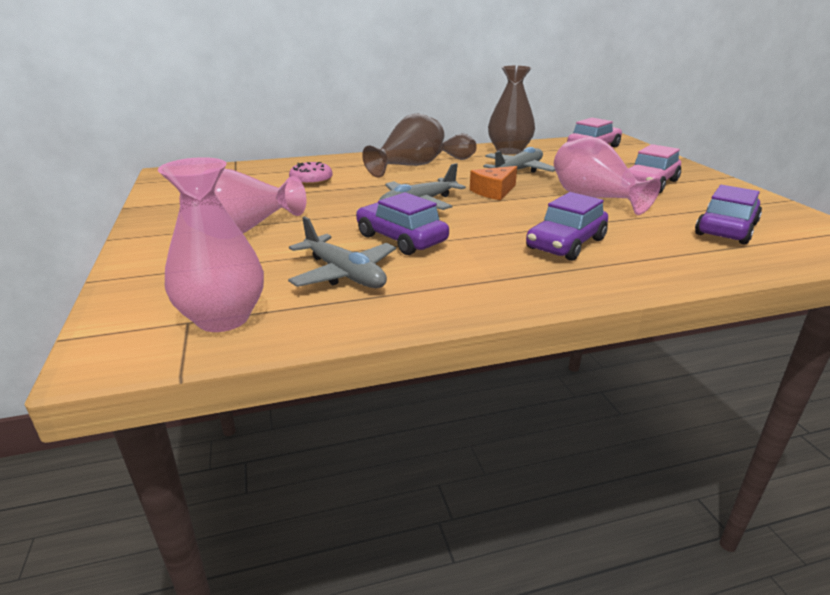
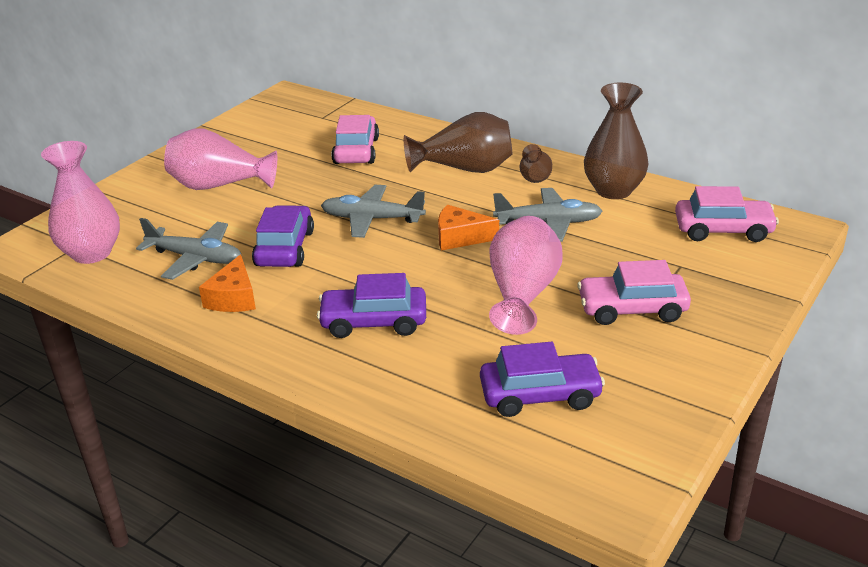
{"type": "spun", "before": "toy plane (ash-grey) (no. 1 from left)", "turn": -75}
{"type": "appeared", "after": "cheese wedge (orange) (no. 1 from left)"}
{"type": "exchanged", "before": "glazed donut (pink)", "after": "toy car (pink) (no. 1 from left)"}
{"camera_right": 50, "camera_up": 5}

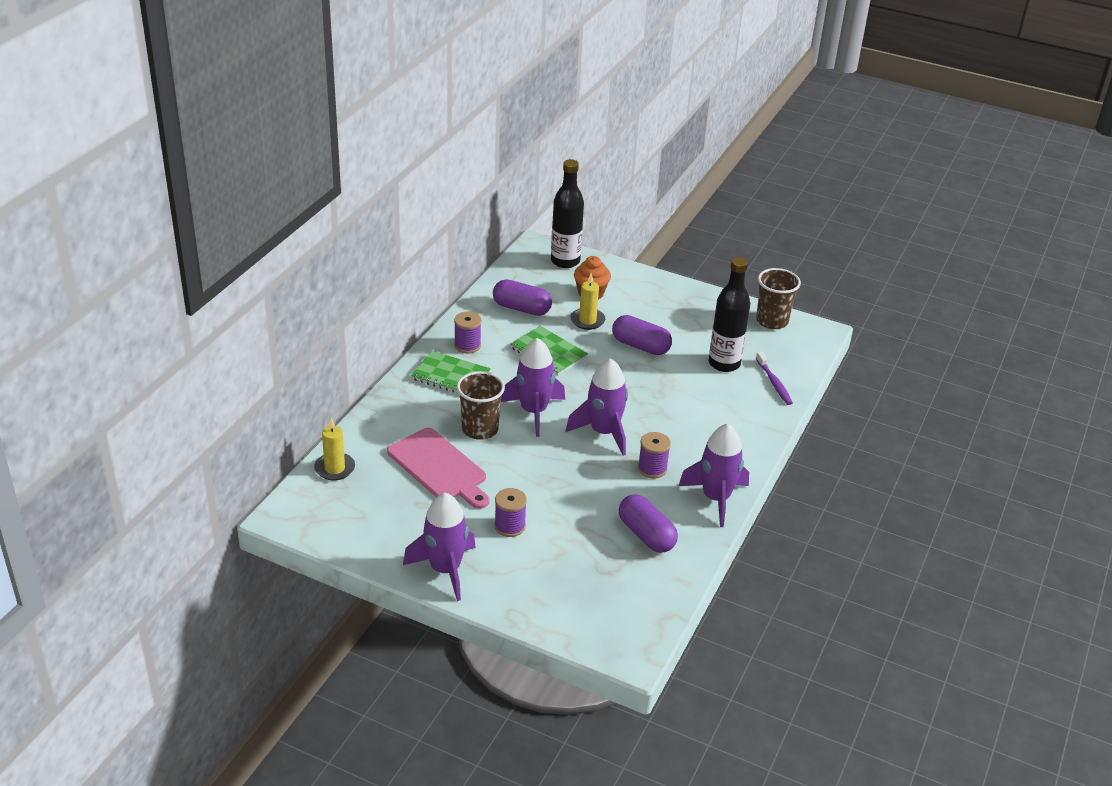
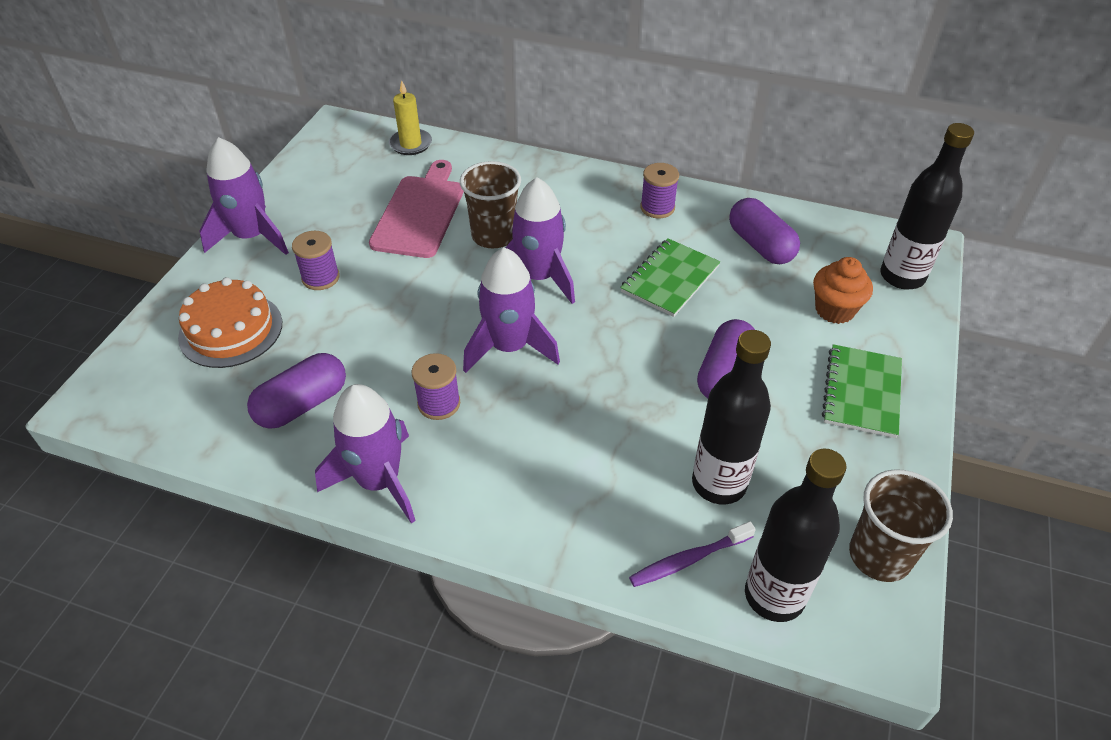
{"type": "appeared", "after": "cake (orange)"}
{"type": "spun", "before": "chopping board (pink)", "turn": 150}
{"type": "spun", "before": "pill (violet) (no. 1 from left in the first image)", "turn": -45}
{"type": "appeared", "after": "flask (jet-black) (no. 2 from left)"}
{"type": "relocated", "before": "exercise book (leaf-green) (no. 1 from left in the first image)", "after": "exercise book (leaf-green) (no. 2 from left)"}
{"type": "missing", "before": "candle (bright yellow) (no. 2 from left)"}
{"camera_right": 85, "camera_up": 10}

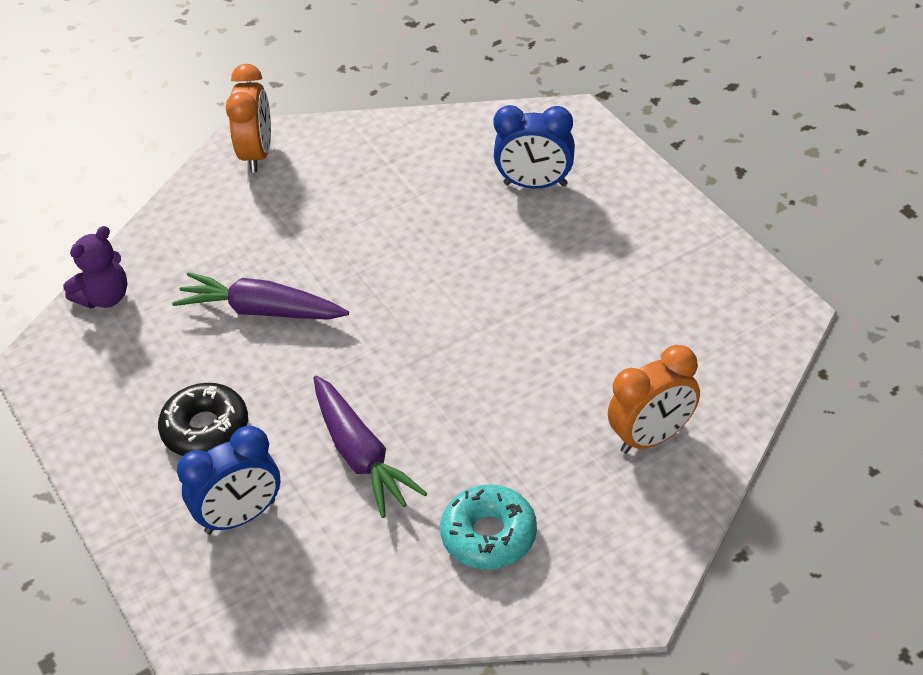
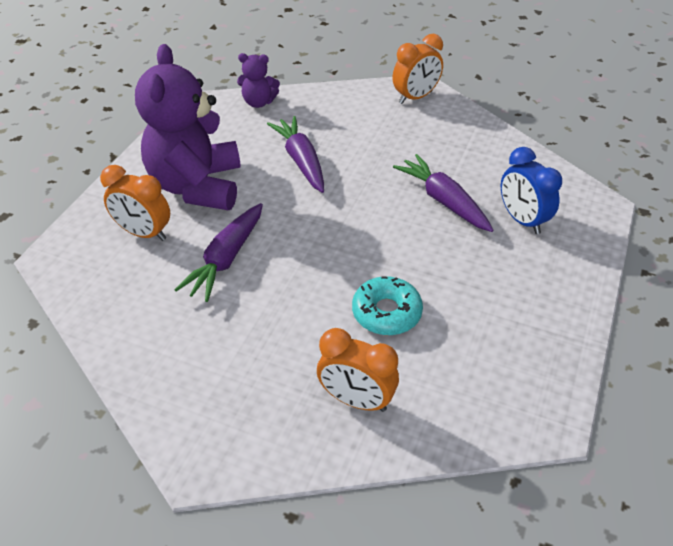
{"type": "colour", "before": "clock (cobalt) (no. 1 from left)", "after": "clock (orange) (no. 1 from left)"}
{"type": "exchanged", "before": "glazed donut (jet-black)", "after": "stuffed bear (violet) (no. 1 from left)"}
{"type": "relocated", "before": "glazed donut (aqua)"}
{"type": "appeared", "after": "root vegetable (violet) (no. 3 from left)"}
{"camera_right": 50, "camera_up": 0}

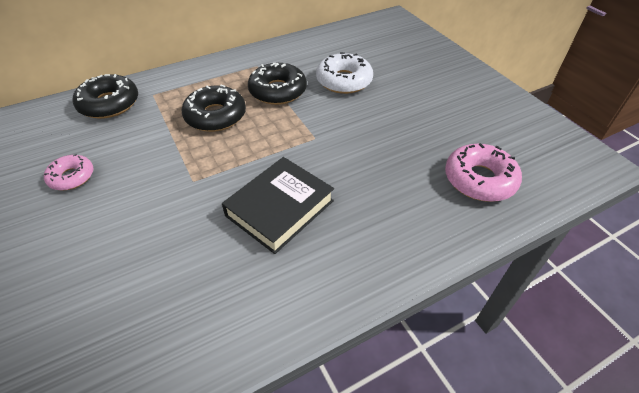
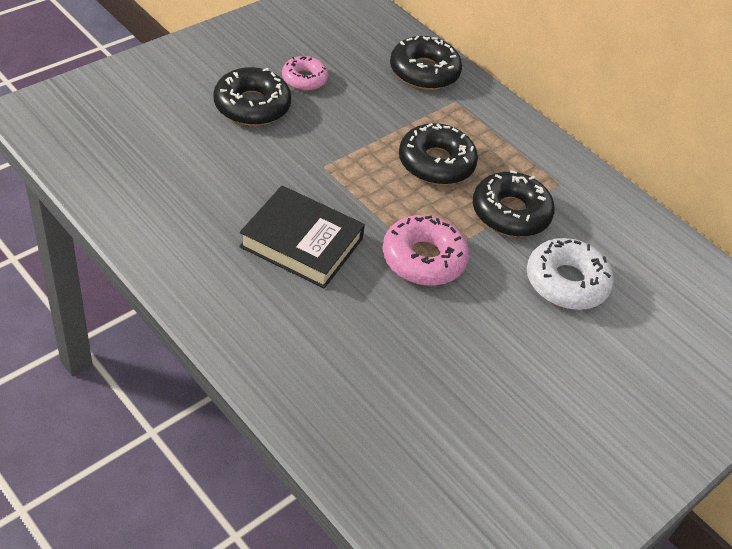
{"type": "appeared", "after": "glazed donut (jet-black) (no. 1 from left)"}
{"type": "relocated", "before": "glazed donut (pink) (no. 2 from left)"}
{"camera_right": 70, "camera_up": 0}

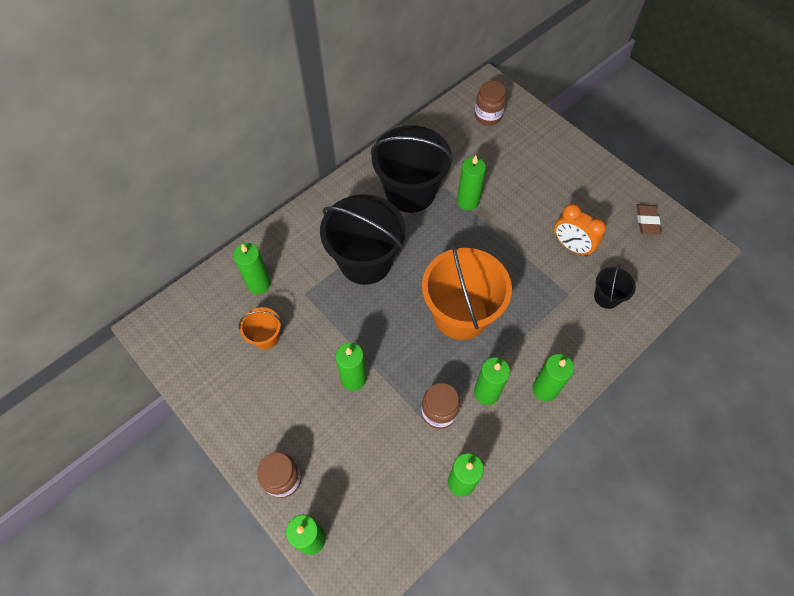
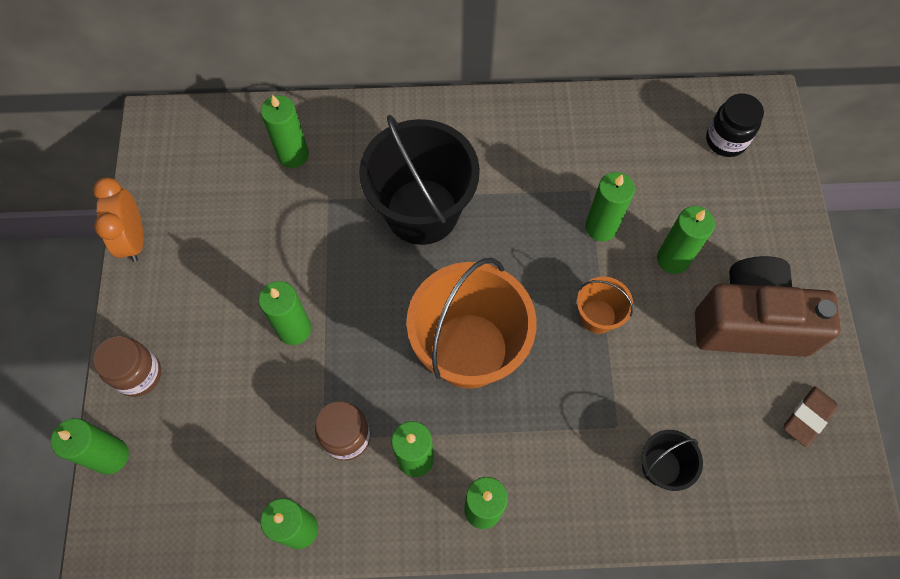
{"type": "relocated", "before": "clock (orange)"}
{"type": "relocated", "before": "sand bucket (orange) (no. 1 from left in the first image)", "after": "sand bucket (orange) (no. 2 from left)"}
{"type": "appeared", "after": "candle (leaf-green) (no. 8 from left)"}
{"type": "appeared", "after": "camera (brown)"}
{"type": "colour", "before": "jam jar (brown) (no. 3 from left)", "after": "jam jar (jet-black)"}
{"type": "missing", "before": "sand bucket (jet-black) (no. 2 from left)"}
{"camera_right": 40, "camera_up": 5}

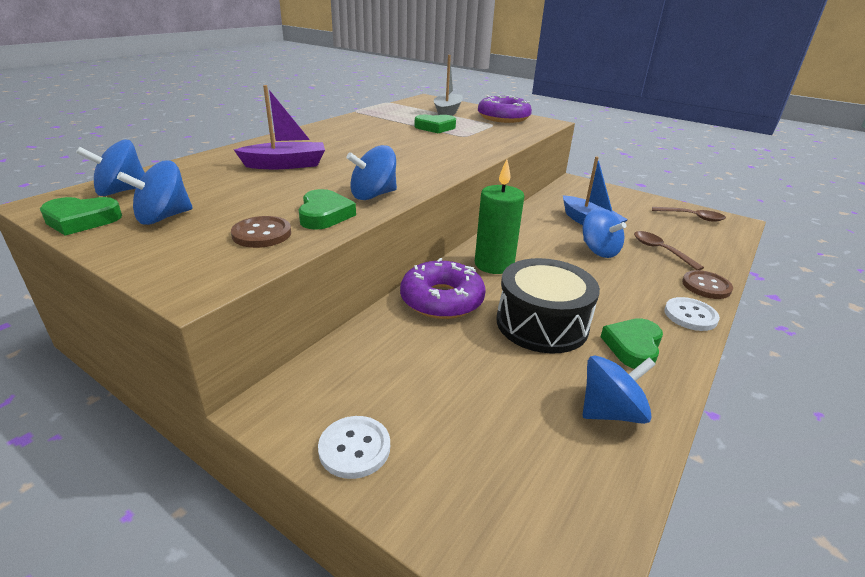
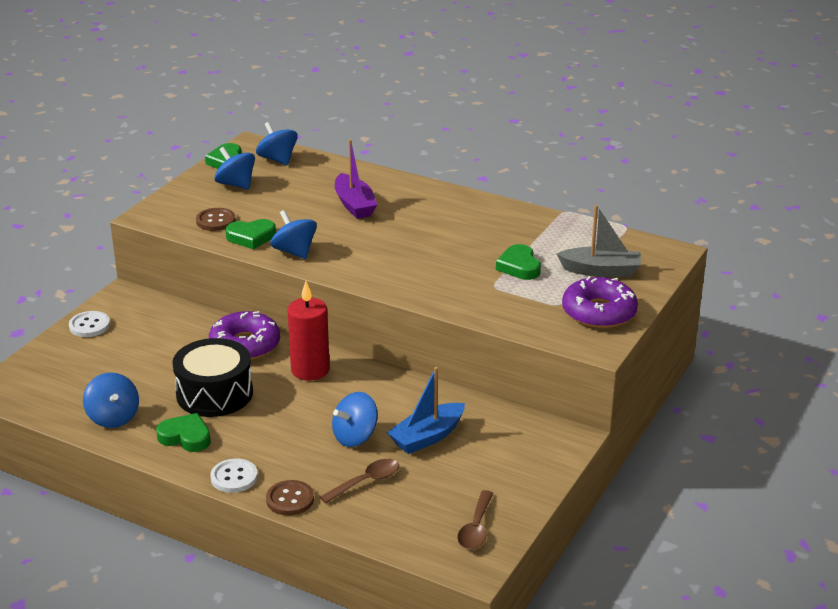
{"type": "colour", "before": "candle (leaf-green)", "after": "candle (red)"}
{"camera_right": 85, "camera_up": 0}

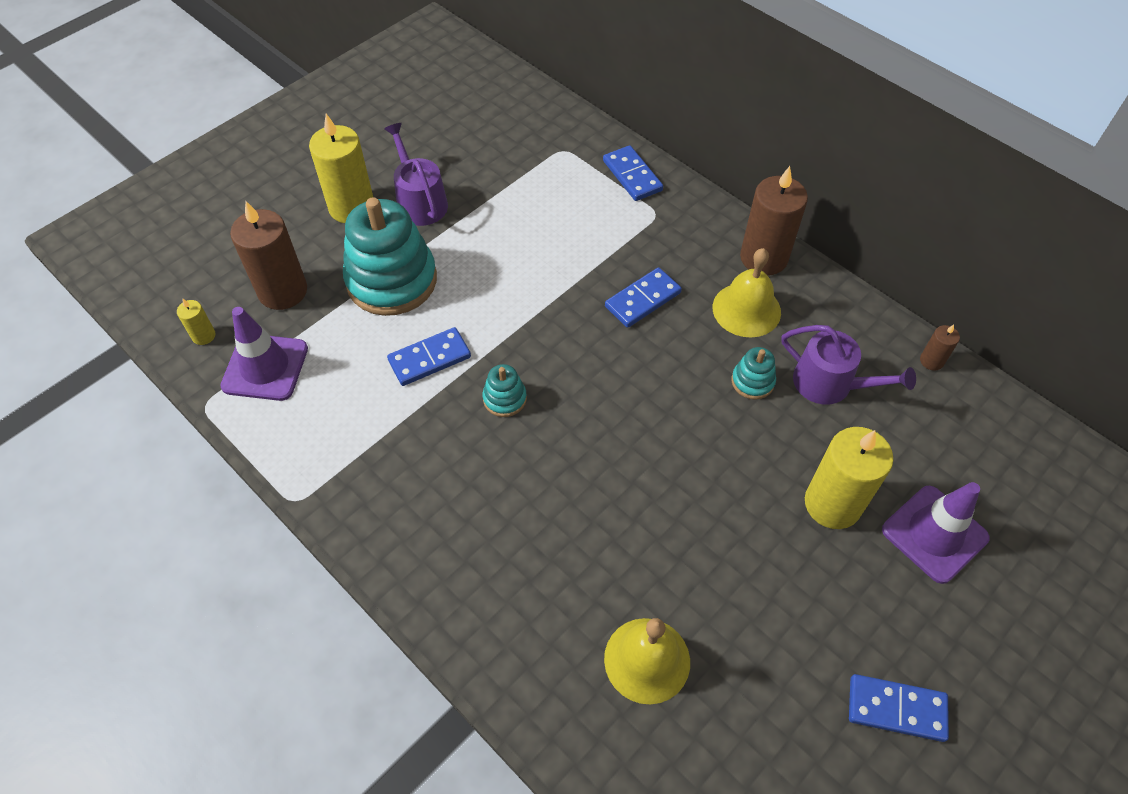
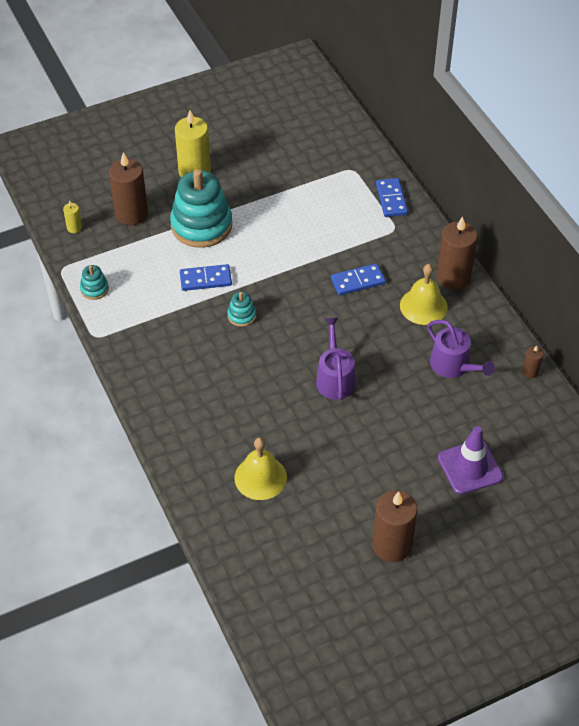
{"type": "relocated", "before": "stacking toy (aqua) (no. 3 from left in the first image)", "after": "stacking toy (aqua) (no. 1 from left)"}
{"type": "relocated", "before": "sprinkling can (violet) (no. 1 from left)"}
{"type": "exchanged", "before": "domino (cobalt) (no. 4 from left)", "after": "candle (brown) (no. 2 from left)"}
{"type": "missing", "before": "safety cone (violet) (no. 1 from left)"}
{"type": "missing", "before": "candle (bright yellow) (no. 3 from left)"}
{"camera_right": 20, "camera_up": -5}

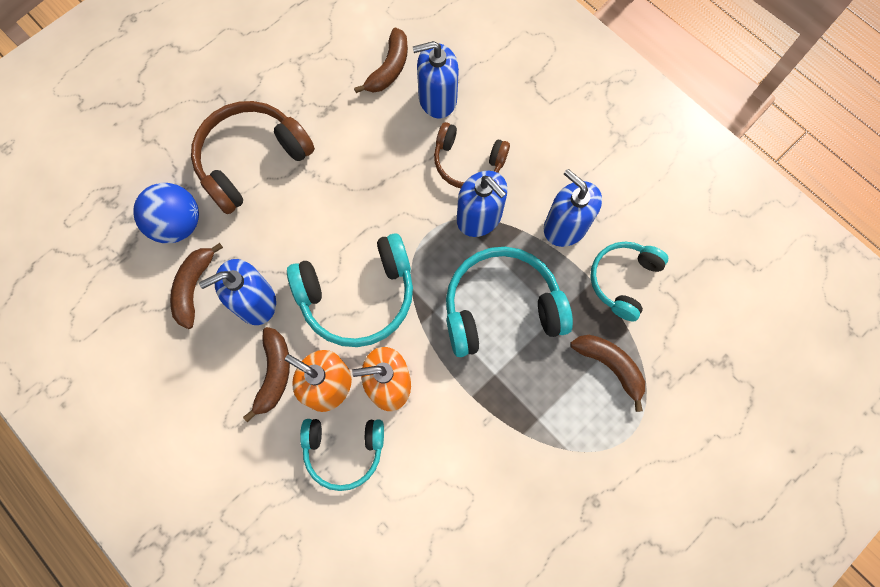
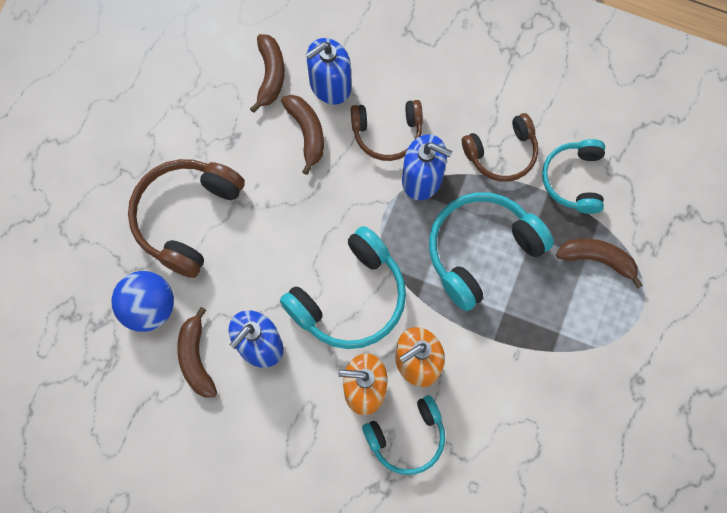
{"type": "relocated", "before": "banana fruit (brown) (no. 2 from left in the first image)", "after": "banana fruit (brown) (no. 3 from left)"}
{"type": "exchanged", "before": "soap pump (cobalt) (no. 4 from left)", "after": "headphones (brown) (no. 3 from left)"}
{"camera_right": -25, "camera_up": 0}

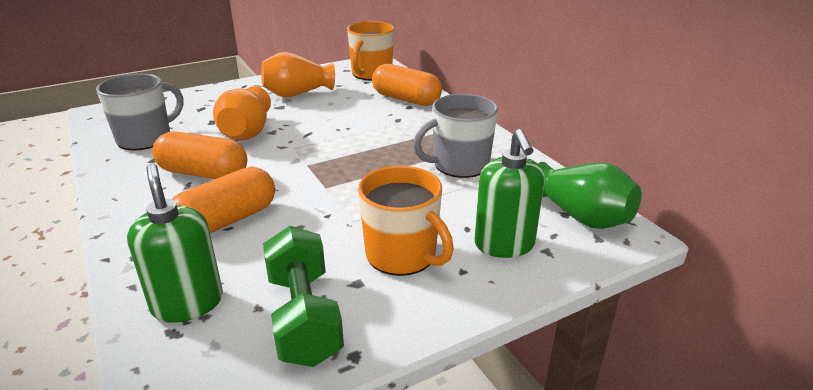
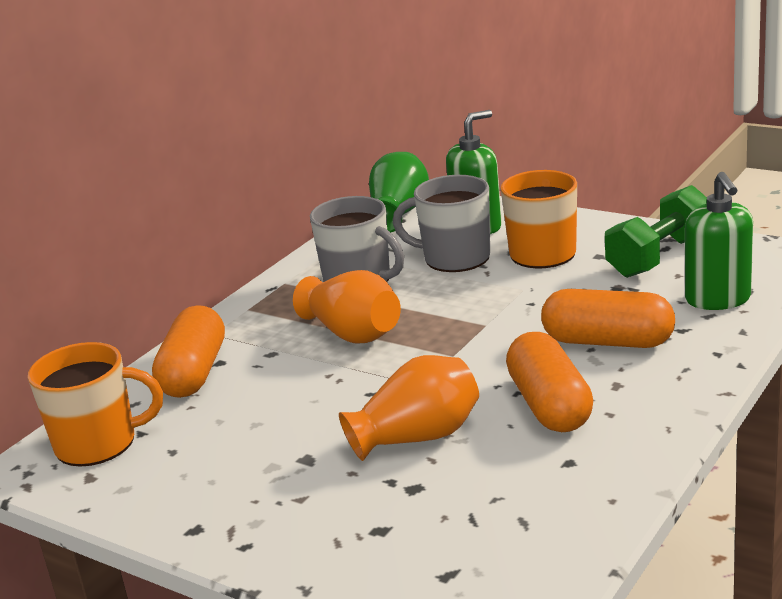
{"type": "relocated", "before": "vase (orange) (no. 2 from left in the first image)", "after": "vase (orange) (no. 1 from left)"}
{"type": "relocated", "before": "coffee mug (ash-grey) (no. 1 from left in the first image)", "after": "coffee mug (ash-grey) (no. 2 from left)"}
{"type": "spun", "before": "soap pump (leaf-green) (no. 1 from left in the first image)", "turn": -45}
{"camera_right": -115, "camera_up": -5}

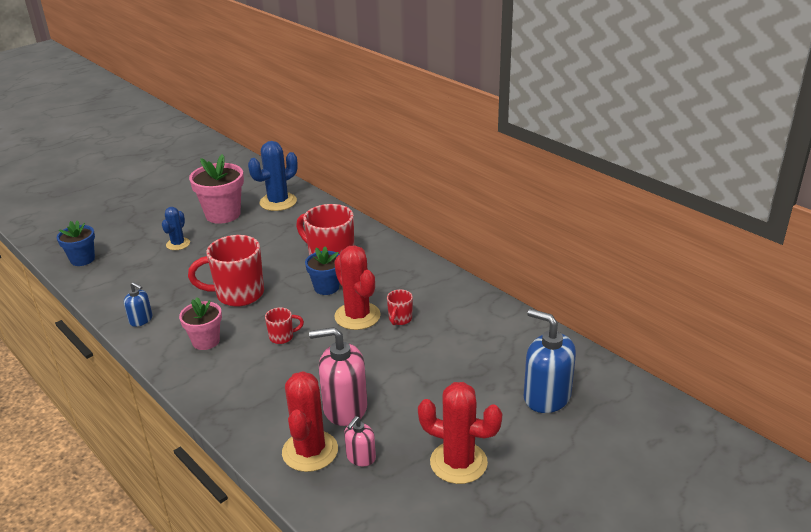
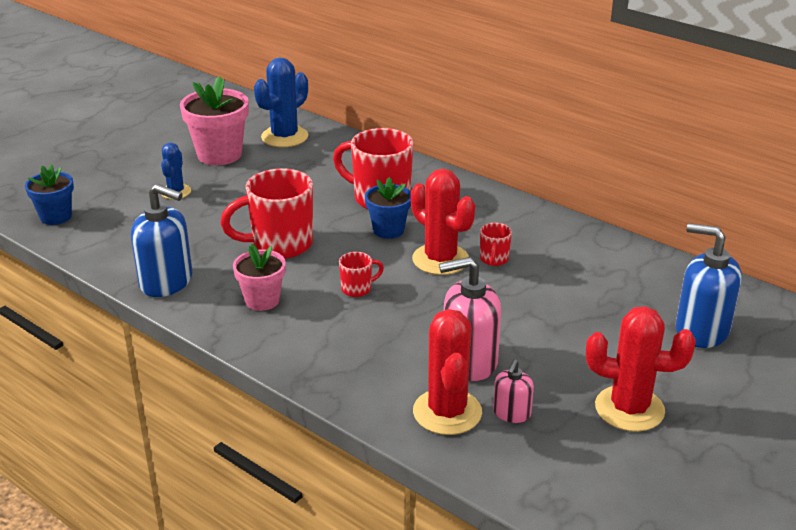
{"type": "size", "before": "soap pump (cobalt) (no. 1 from left)", "scale": 1.88}
{"camera_right": -10, "camera_up": 0}

